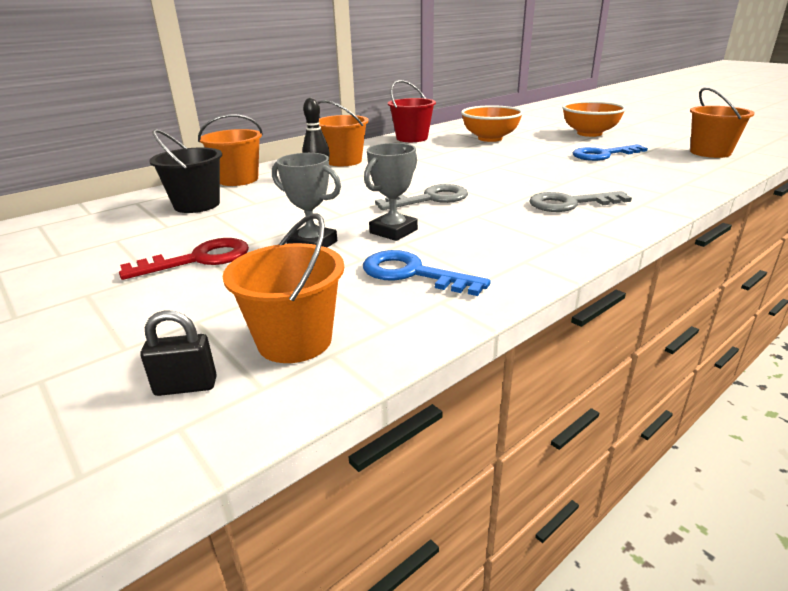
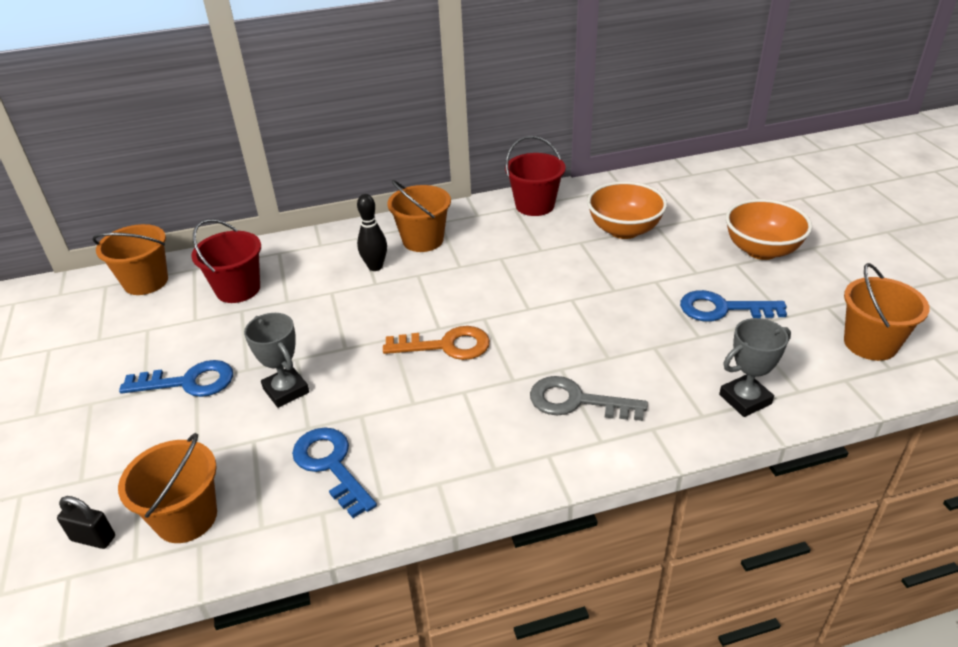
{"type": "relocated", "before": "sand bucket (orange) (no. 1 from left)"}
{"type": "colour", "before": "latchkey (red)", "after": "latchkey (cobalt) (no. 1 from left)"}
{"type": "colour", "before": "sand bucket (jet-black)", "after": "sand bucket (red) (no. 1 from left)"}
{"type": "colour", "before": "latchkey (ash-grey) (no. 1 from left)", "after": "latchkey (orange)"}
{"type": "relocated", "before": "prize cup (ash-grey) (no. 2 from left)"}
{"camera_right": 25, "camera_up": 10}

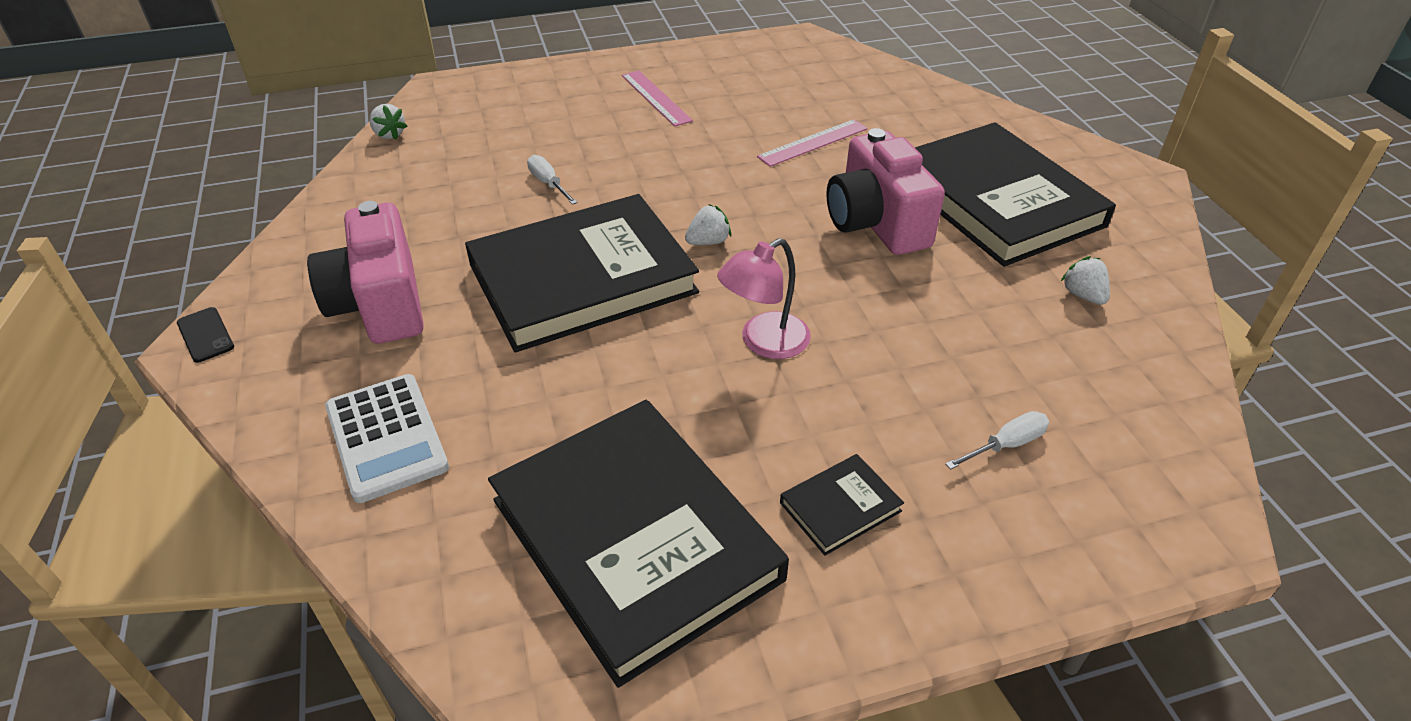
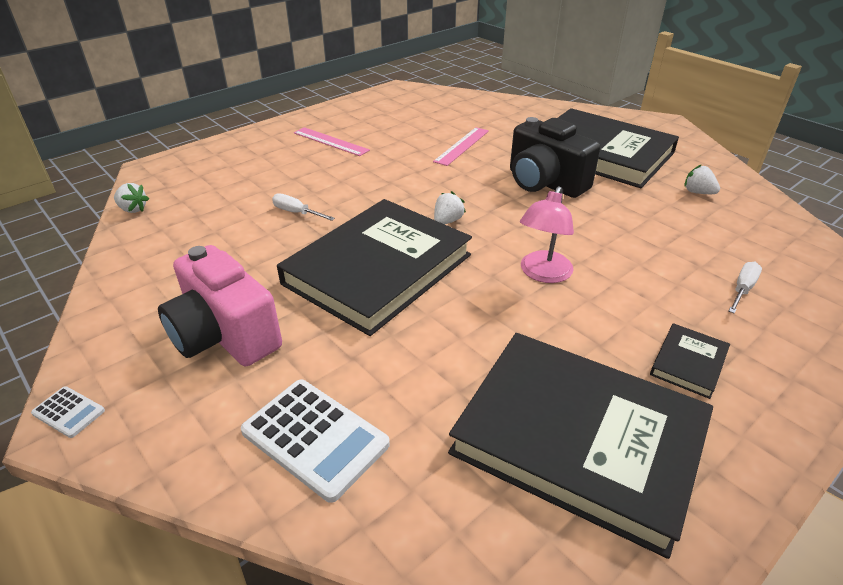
{"type": "exchanged", "before": "phone (jet-black)", "after": "calculator (pure white) (no. 1 from left)"}
{"type": "colour", "before": "camera (pink) (no. 2 from left)", "after": "camera (jet-black)"}
{"camera_right": -25, "camera_up": -5}

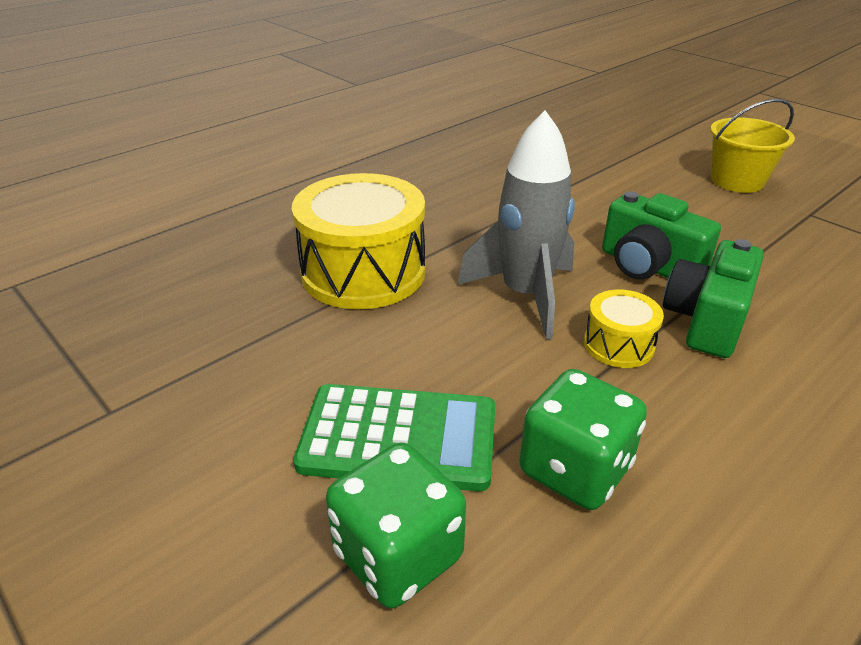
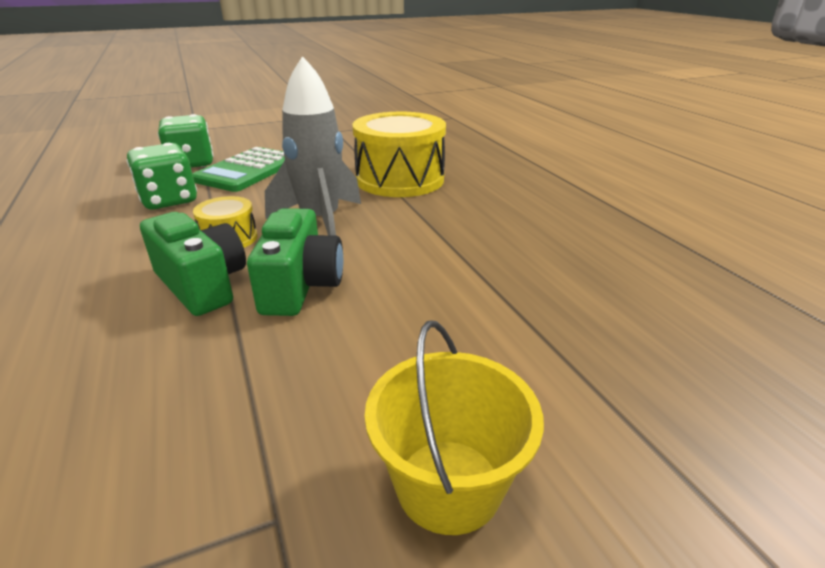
{"type": "spun", "before": "camera (leaf-green) (no. 1 from left in the first image)", "turn": 120}
{"camera_right": 110, "camera_up": -5}

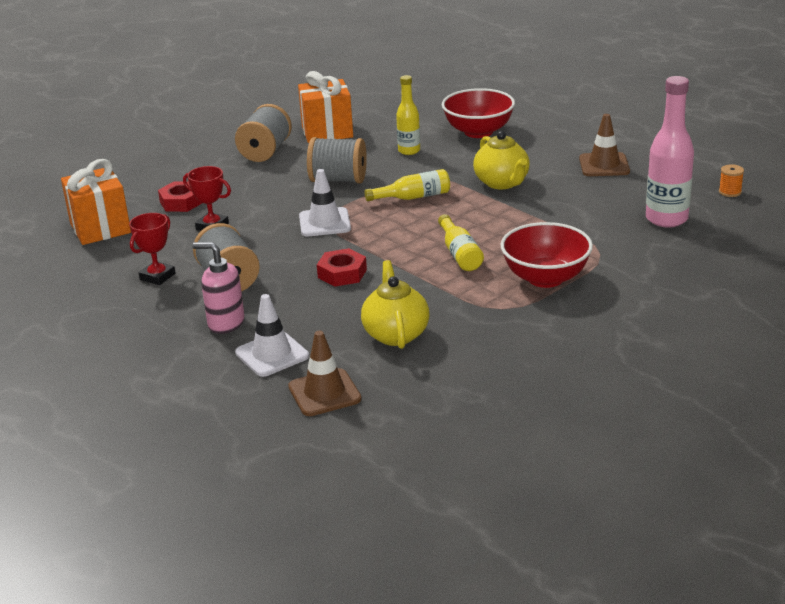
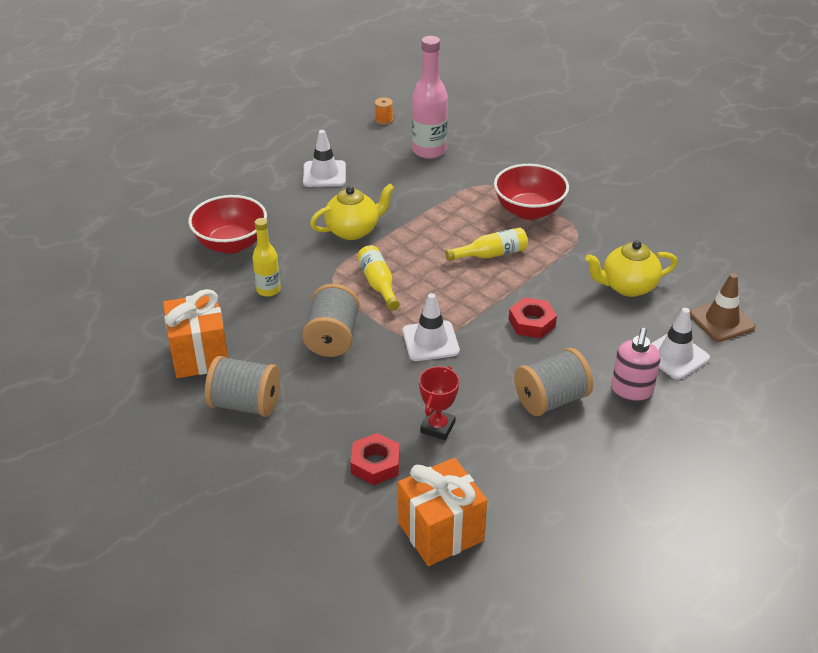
{"type": "colour", "before": "safety cone (brown) (no. 2 from left)", "after": "safety cone (pure white) (no. 1 from left)"}
{"type": "missing", "before": "prize cup (red) (no. 1 from left)"}
{"camera_right": -95, "camera_up": 10}

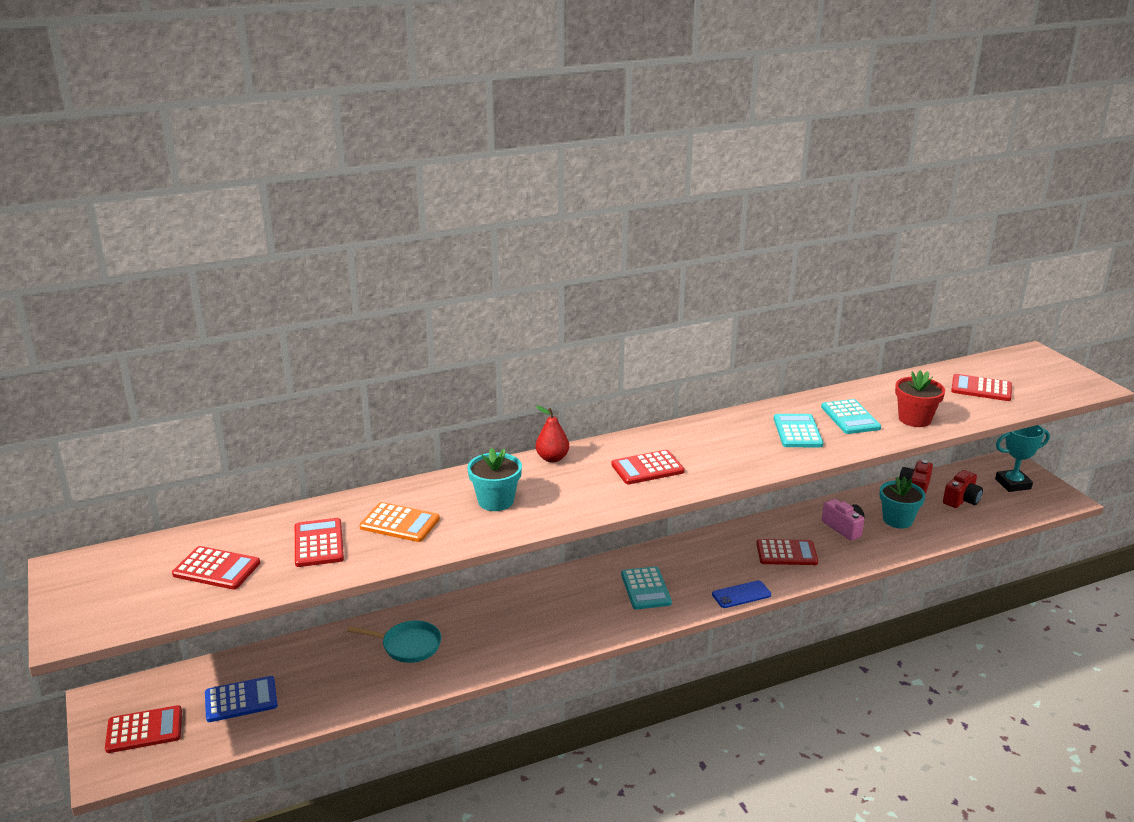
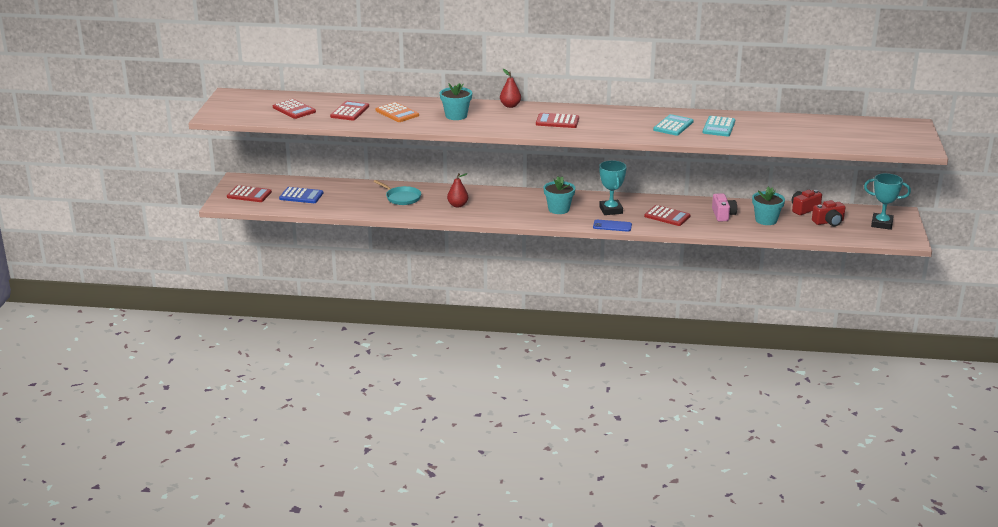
{"type": "appeared", "after": "pear fruit (red) (no. 1 from left)"}
{"type": "exchanged", "before": "calculator (aqua) (no. 1 from left)", "after": "flower pot (aqua) (no. 2 from left)"}
{"type": "appeared", "after": "prize cup (aqua) (no. 1 from left)"}
{"type": "missing", "before": "flower pot (red)"}
{"type": "missing", "before": "calculator (red) (no. 6 from left)"}
{"camera_right": 30, "camera_up": 0}

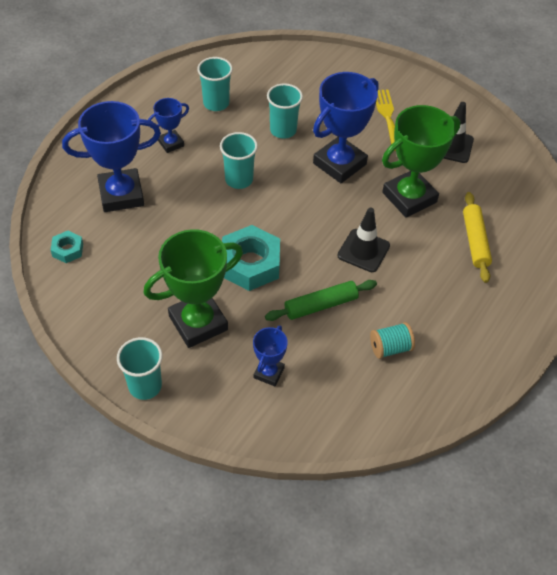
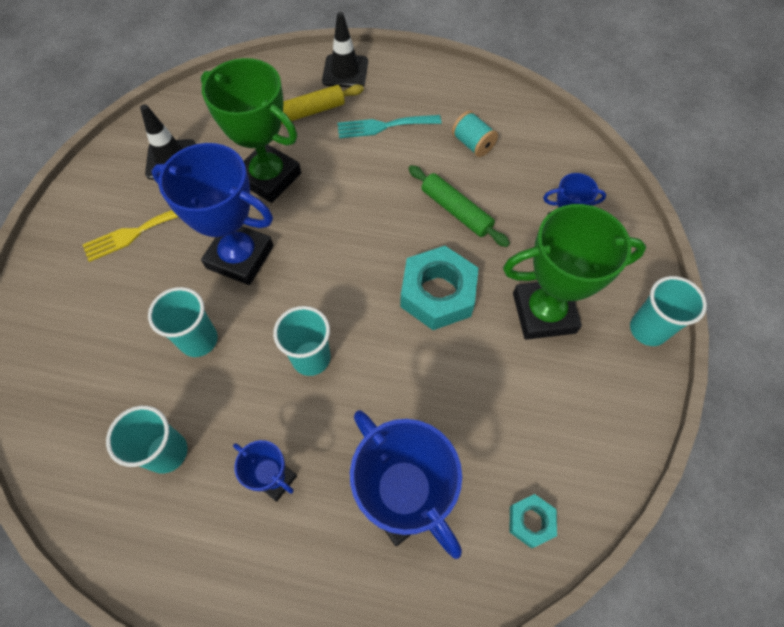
{"type": "relocated", "before": "safety cone (jet-black) (no. 1 from left in the first image)", "after": "safety cone (jet-black) (no. 2 from left)"}
{"type": "appeared", "after": "table fork (aqua)"}
{"type": "spun", "before": "prize cup (leaf-green) (no. 1 from left in the first image)", "turn": -45}
{"camera_right": -110, "camera_up": 10}

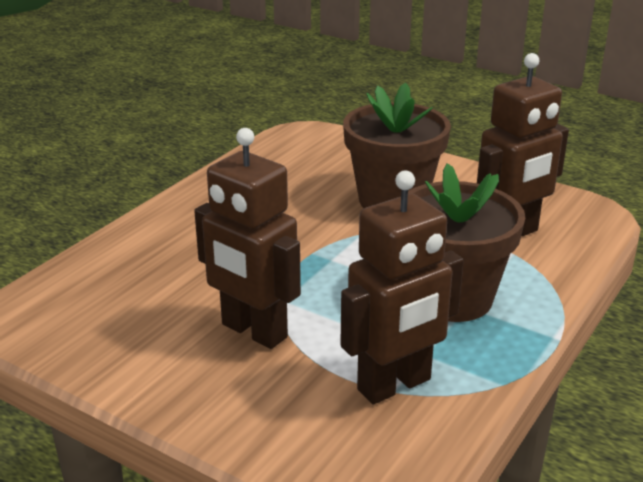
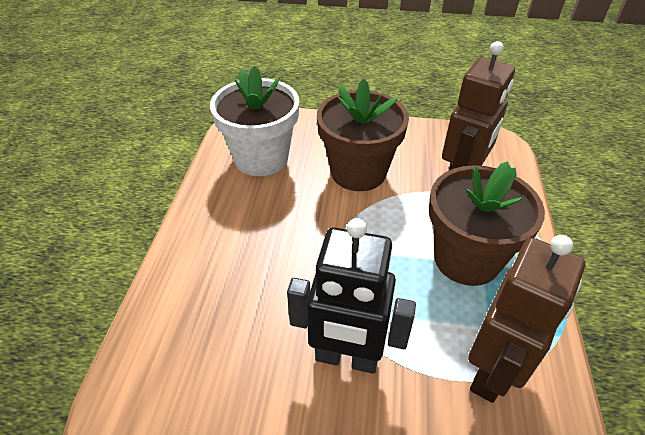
{"type": "appeared", "after": "flower pot (pure white)"}
{"type": "colour", "before": "toy robot (brown) (no. 1 from left)", "after": "toy robot (jet-black)"}
{"camera_right": -25, "camera_up": 15}

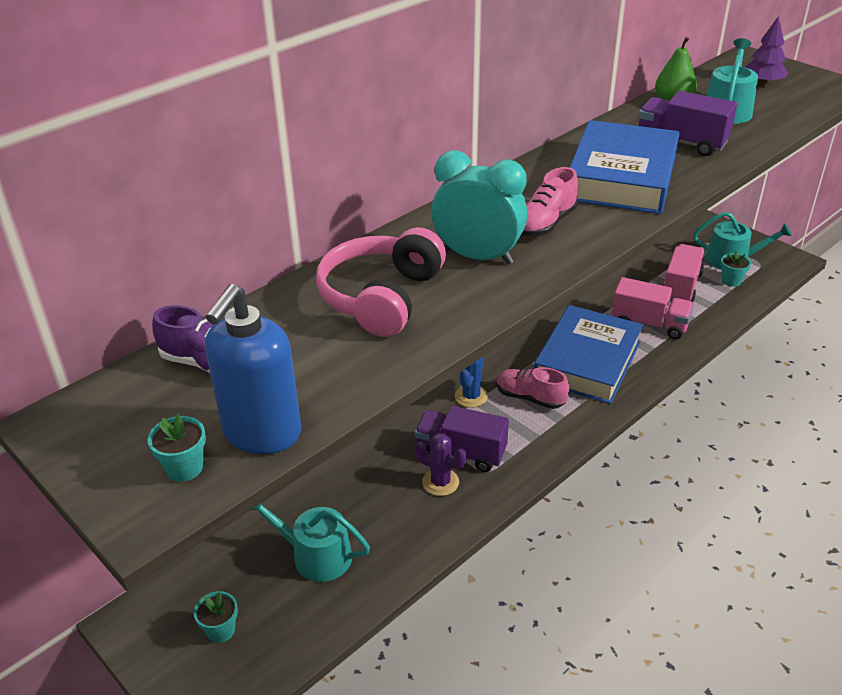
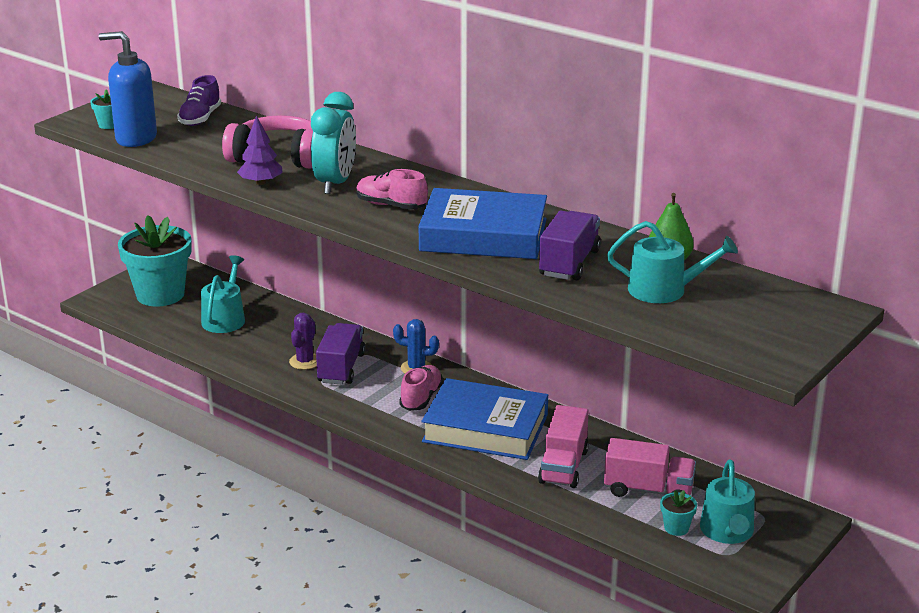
{"type": "size", "before": "flower pot (aqua) (no. 2 from left)", "scale": 2.48}
{"type": "relocated", "before": "toy tree (violet)"}
{"camera_right": 80, "camera_up": -10}

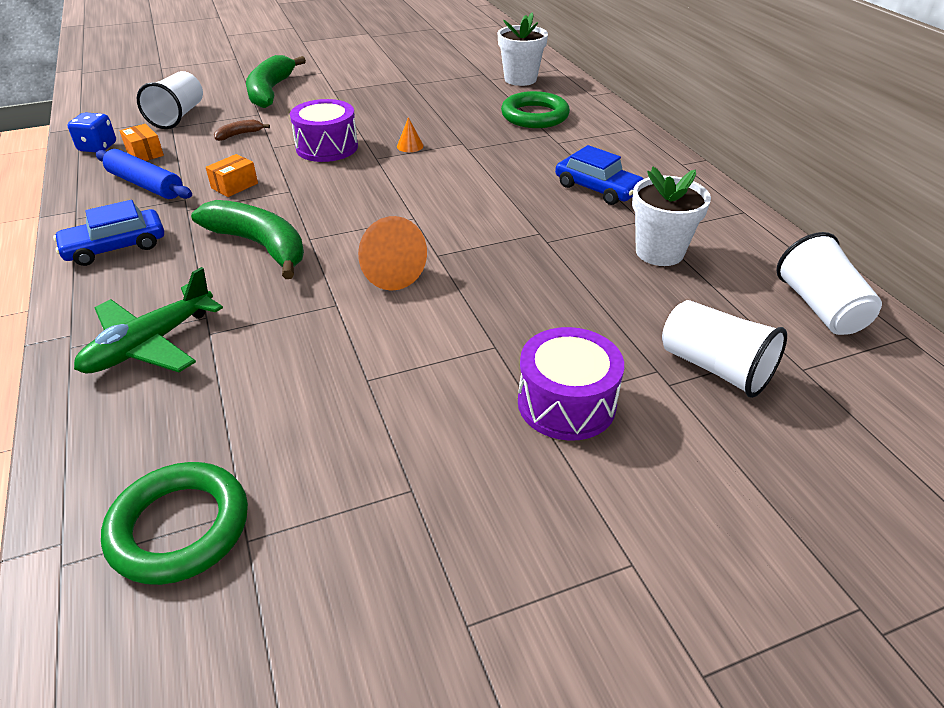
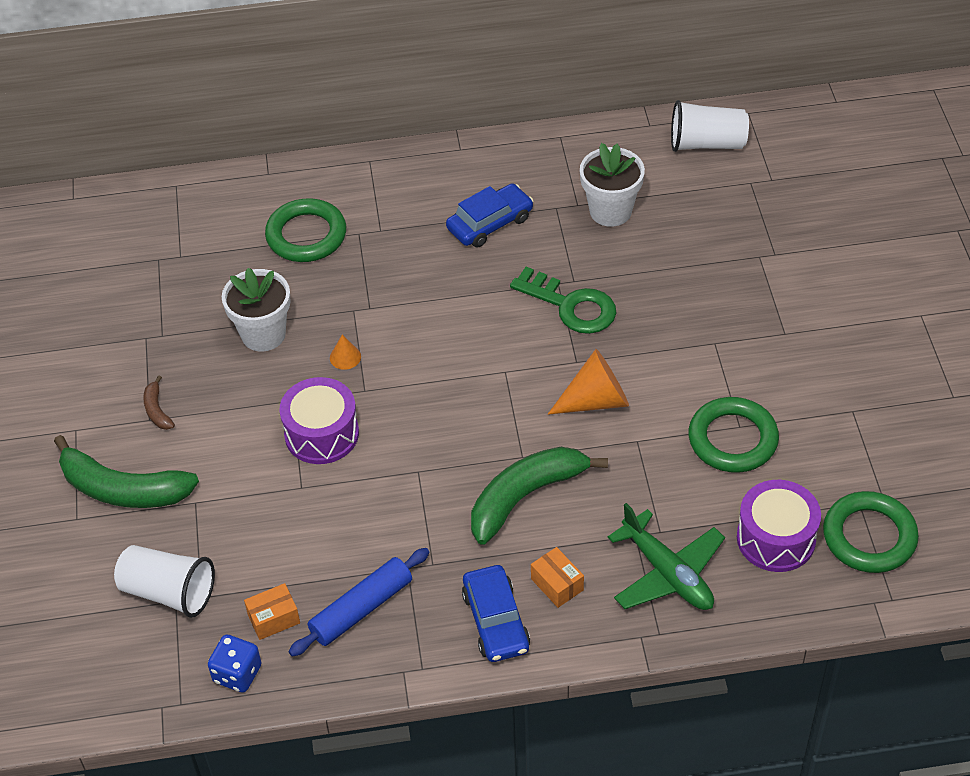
{"type": "relocated", "before": "banana fruit (brown)"}
{"type": "relocated", "before": "flower pot (pure white) (no. 1 from left)"}
{"type": "appeared", "after": "latchkey (leaf-green)"}
{"type": "relocated", "before": "box (orange) (no. 2 from left)"}
{"type": "appeared", "after": "hoop (leaf-green) (no. 2 from left)"}
{"type": "relocated", "before": "snare drum (violet) (no. 2 from left)"}
{"type": "missing", "before": "tumbler (pure white) (no. 2 from left)"}
{"camera_right": -75, "camera_up": 10}

